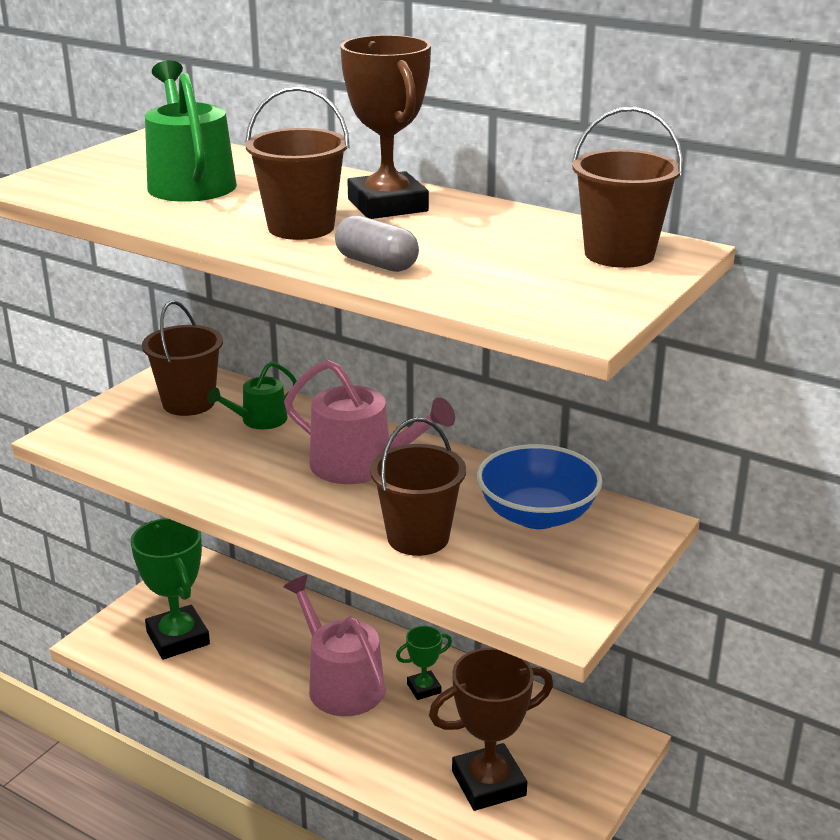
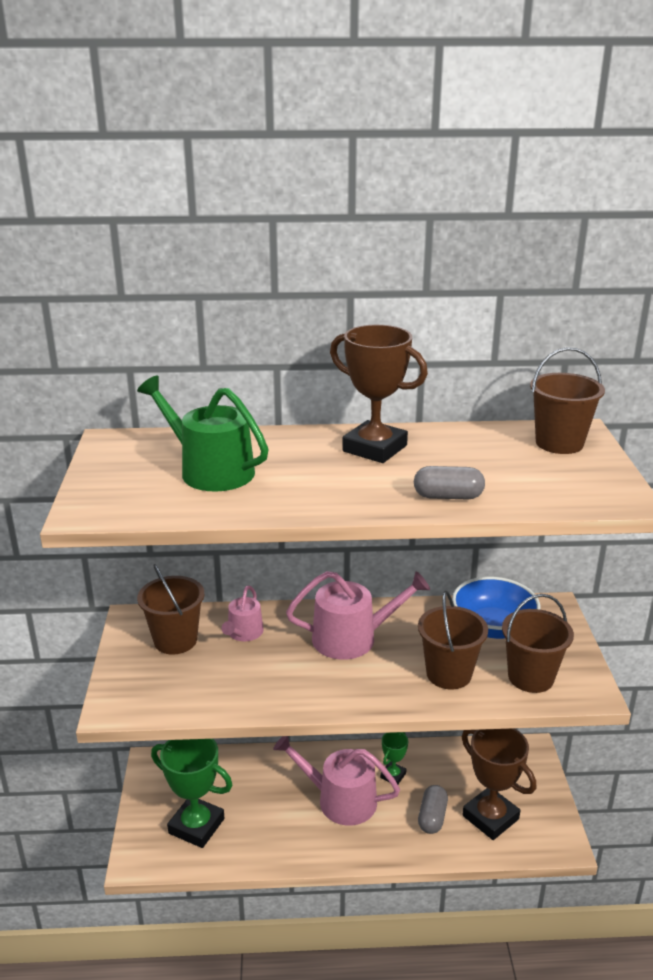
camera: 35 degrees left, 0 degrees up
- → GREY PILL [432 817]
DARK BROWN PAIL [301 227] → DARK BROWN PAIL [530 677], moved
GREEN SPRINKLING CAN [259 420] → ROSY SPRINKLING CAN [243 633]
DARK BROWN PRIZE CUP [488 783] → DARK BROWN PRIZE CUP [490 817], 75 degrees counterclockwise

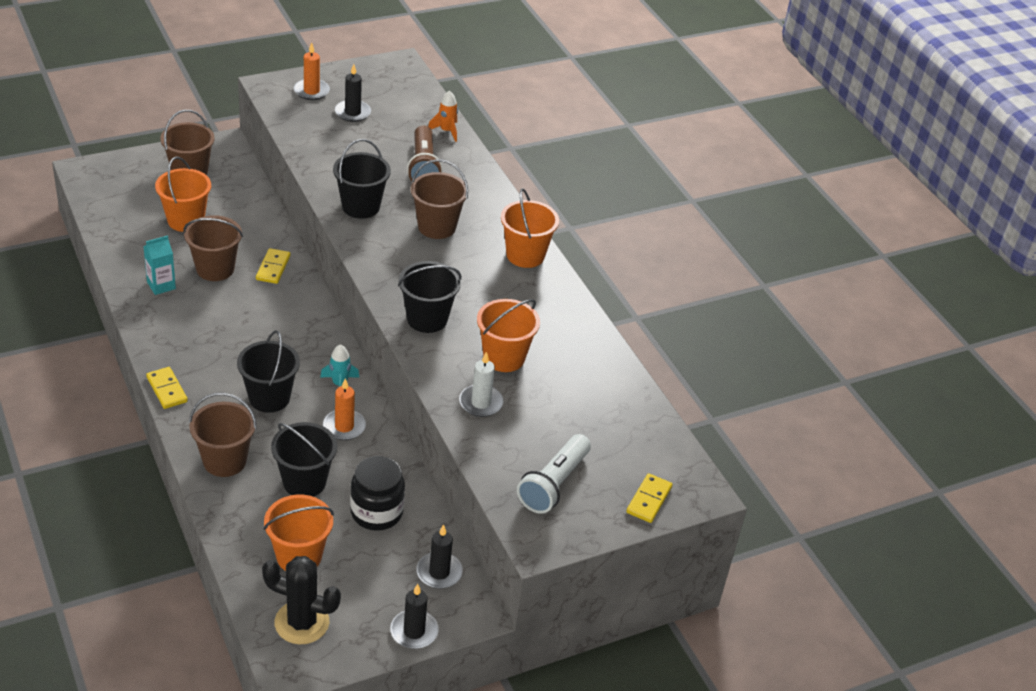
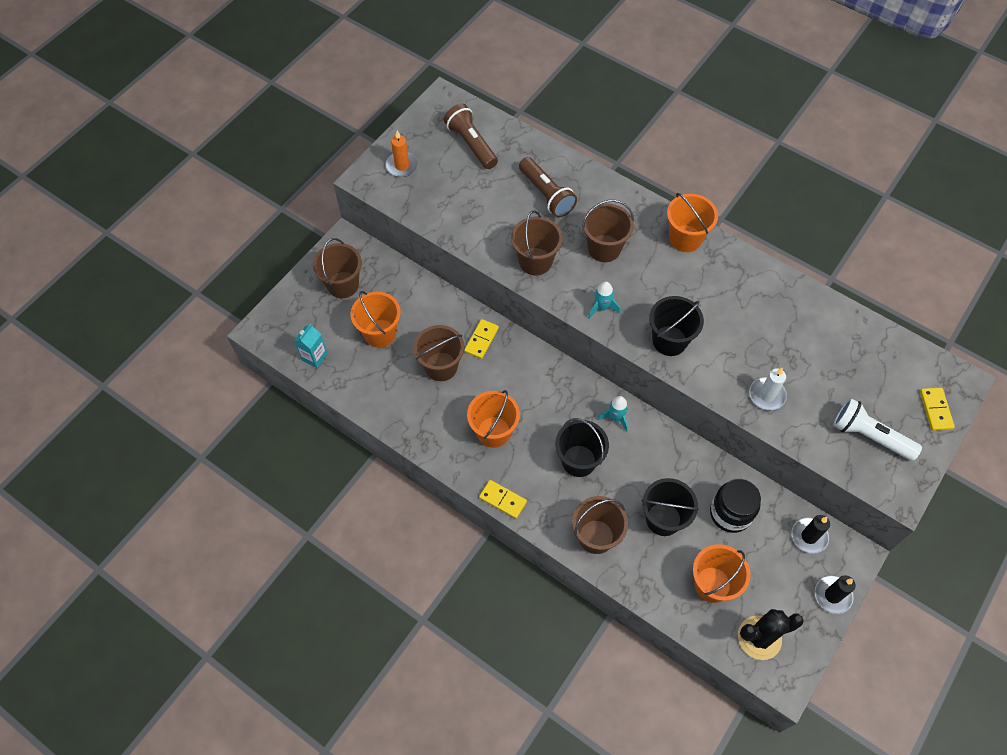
camera: 25 degrees left, 20 degrees up
ORANGE CANDLE [344 427] → -
EBONY CANDLE [352 113] → -
ORANGE ROCKET [446 131] → -
- → DARK BROWN FLASHLIGHT [471 144]
- → AQUA ROCKET [601 308]
AQUA MILK CARTON [161 285] → AQUA MILK CARTON [314 357], moved
ORANGE PAIL [504 357] → ORANGE PAIL [493 432], moved
EBONY PAIL [360 206] → DARK BROWN PAIL [535 261]
YELLOW DOMINO PIECE [273 268] → YELLOW DOMINO PIECE [481 340], 45 degrees clockwise
WHITE FLASHLIGHT [554 484] → WHITE FLASHLIGHT [869 436], 120 degrees clockwise

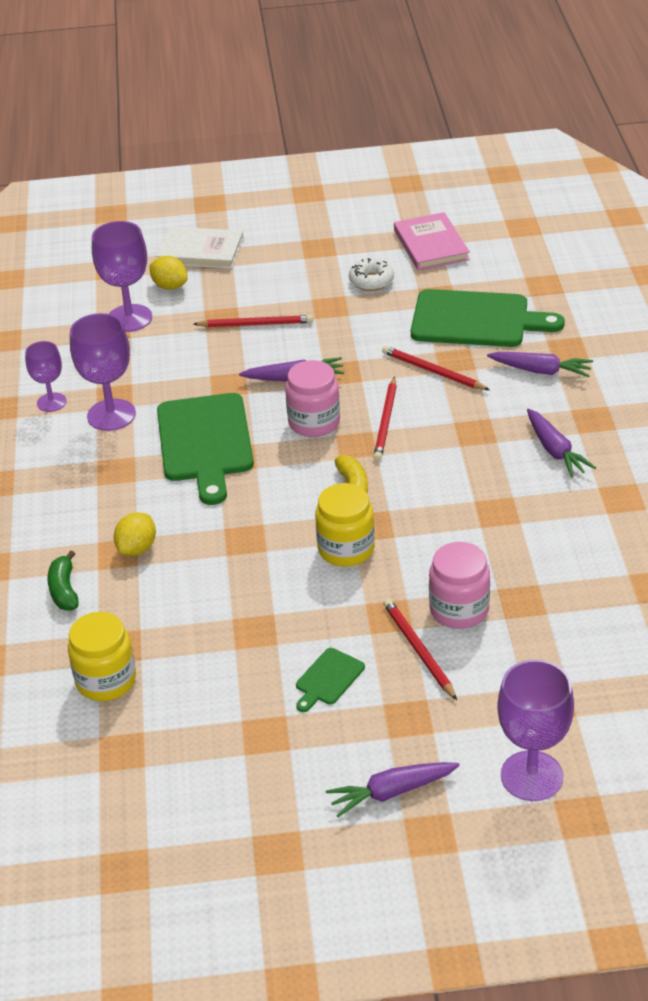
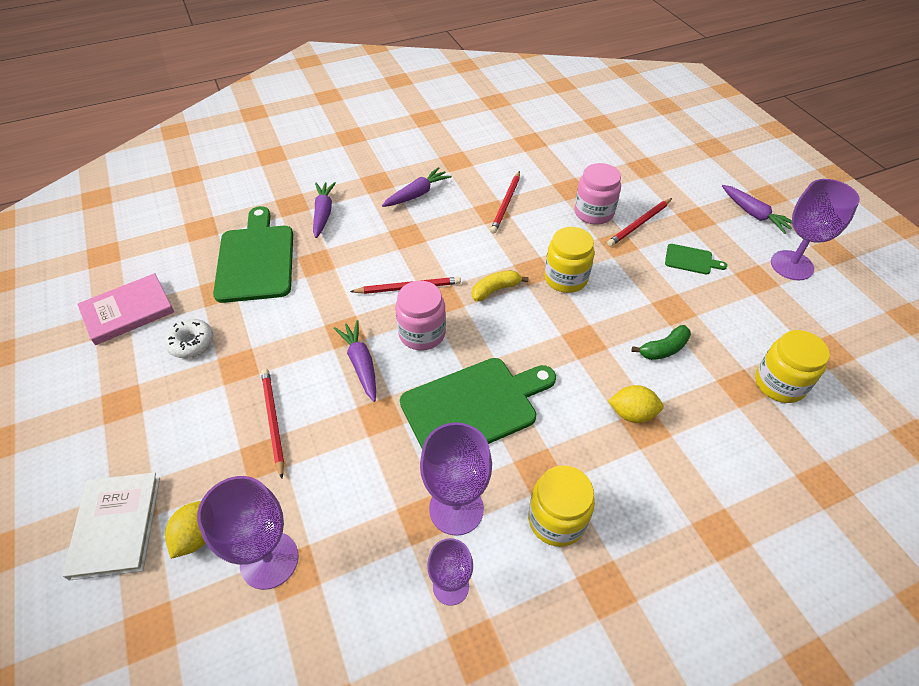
camera: 110 degrees left, 10 degrees up
- → YELLOW PRESERVE JAR [556 519]
GREEN BANANA FRUIT [64 590] → GREEN BANANA FRUIT [663 349], moved
SCARLET PENCIL [433 371] → SCARLET PENCIL [506 203], moved
VIOLET CHALICE [531 776] → VIOLET CHALICE [791 265], moved

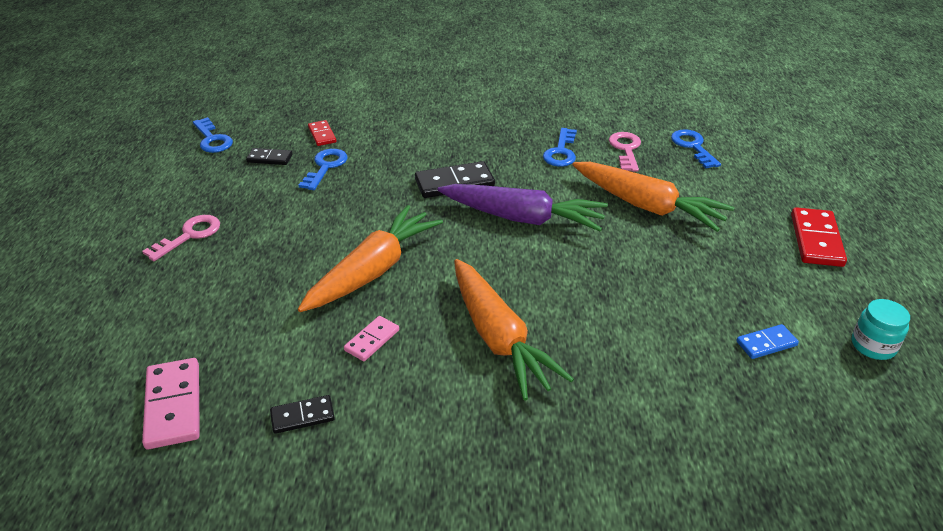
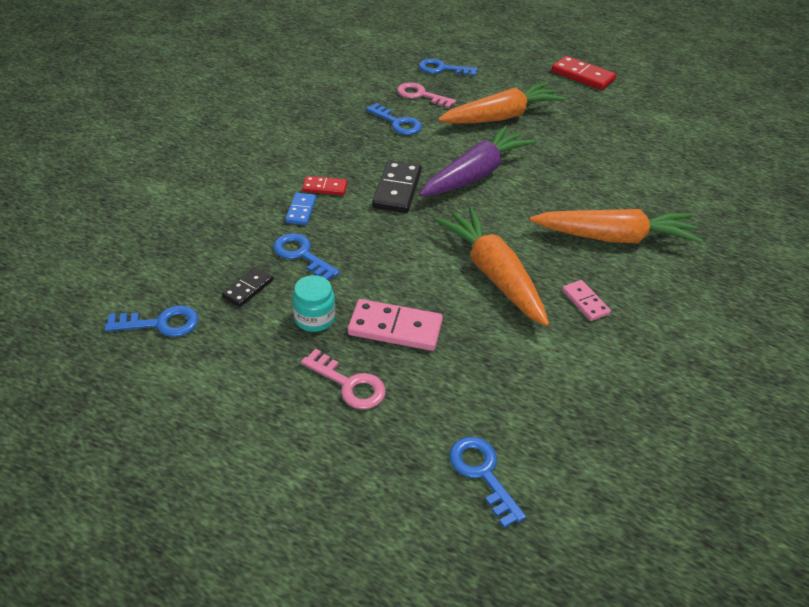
camera: 65 degrees left, 5 degrees up
EBONY DOMINO PIECE [302 416] → -
- → COBALT LATCHKEY [482 473]
ROSY DOMINO PIECE [173 405] → ROSY DOMINO PIECE [395 328], moved
SCARLET DOMINO PIECE [322 135] → SCARLET DOMINO PIECE [325 187], moved
COBALT DOMINO PIECE [766 344] → COBALT DOMINO PIECE [301 210], moved
AQUA PRESERVE JAR [873 345] → AQUA PRESERVE JAR [314 318], moved
ROSY LATCHKEY [189 235] → ROSY LATCHKEY [349 384], 150 degrees clockwise

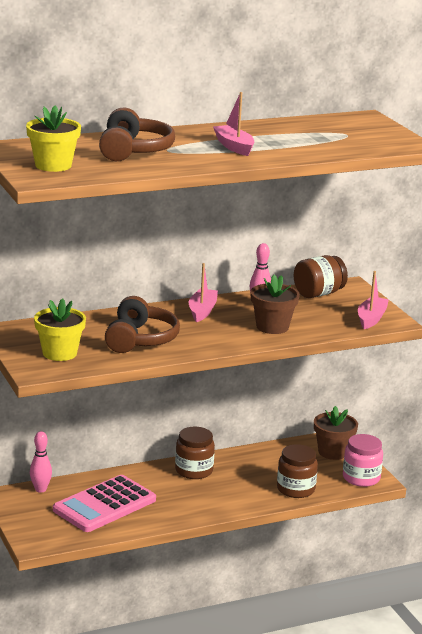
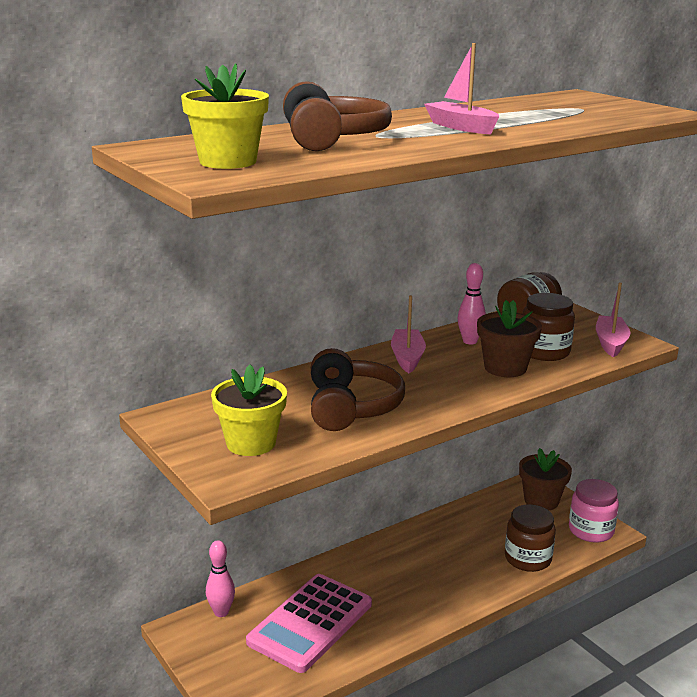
camera: 10 degrees left, 0 degrees up
DARK BROWN PRESERVE JAR [194 471] → DARK BROWN PRESERVE JAR [544 352], moved

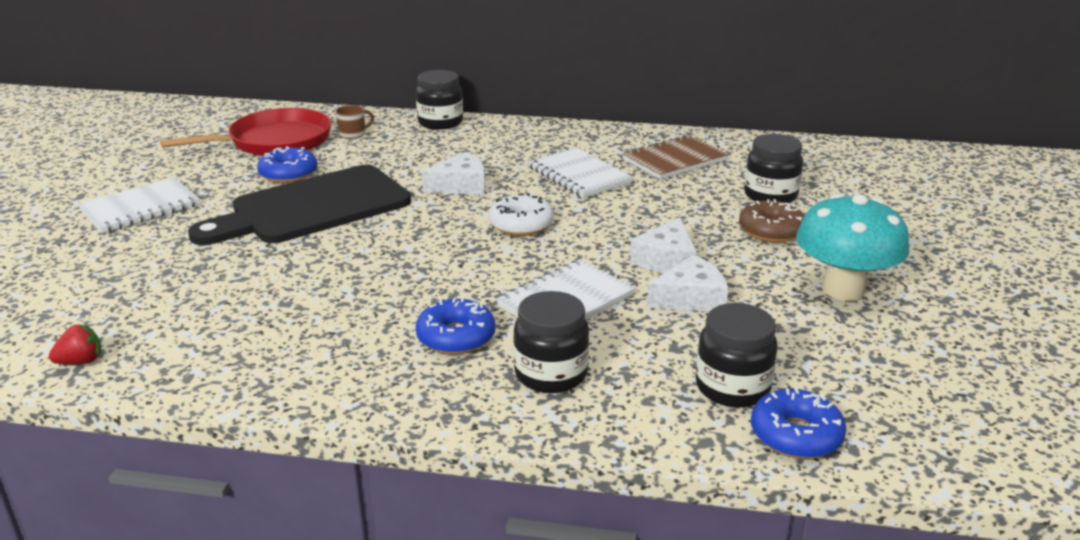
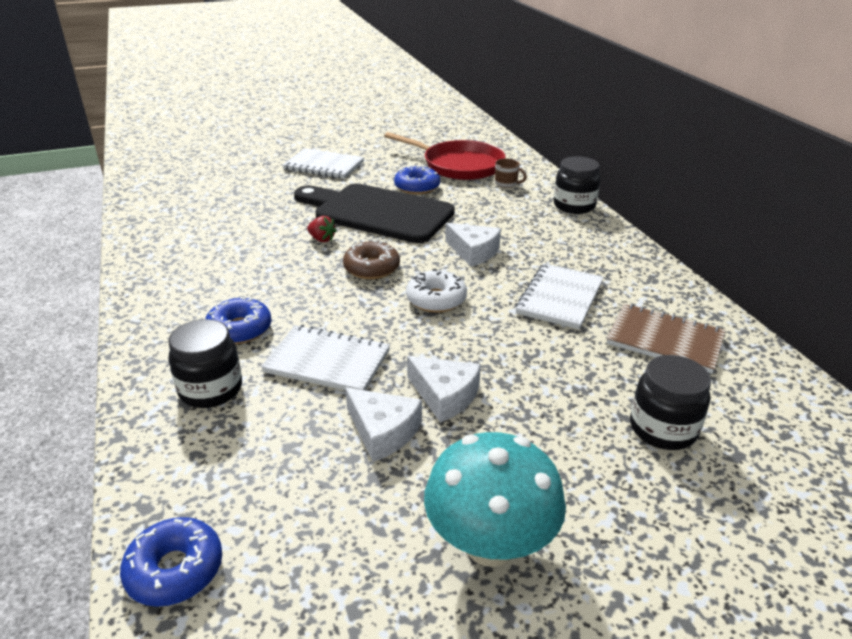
camera: 60 degrees right, 5 degrees up
EBONY PRESERVE JAR [732 387] → -
SCARLET TOY STRAWBERRY [81 361] → SCARLET TOY STRAWBERRY [322 239], moved
DARK BROWN DONUT [771 231] → DARK BROWN DONUT [371 268], moved
WHITE PIECE OF CHEESE [666 260] → WHITE PIECE OF CHEESE [444 395], 135 degrees counterclockwise

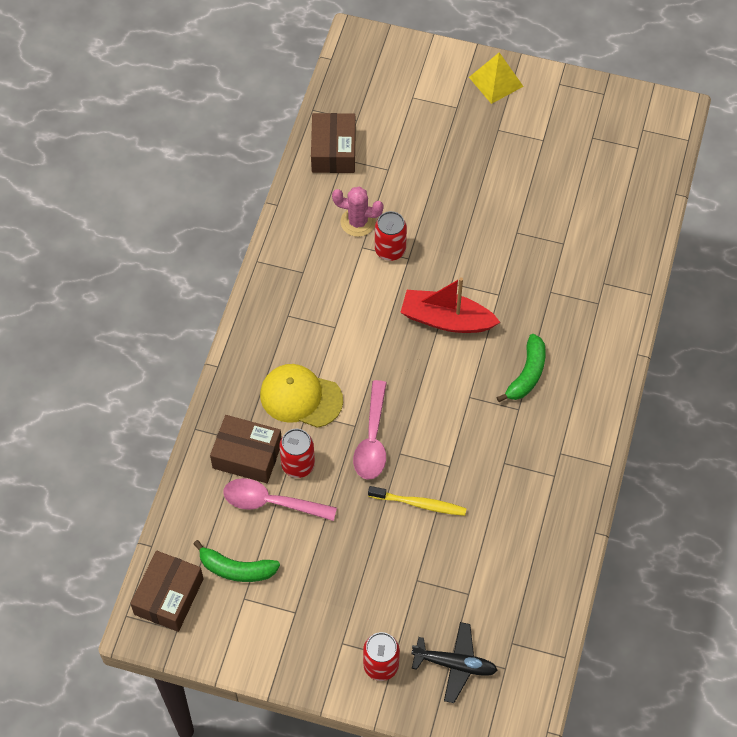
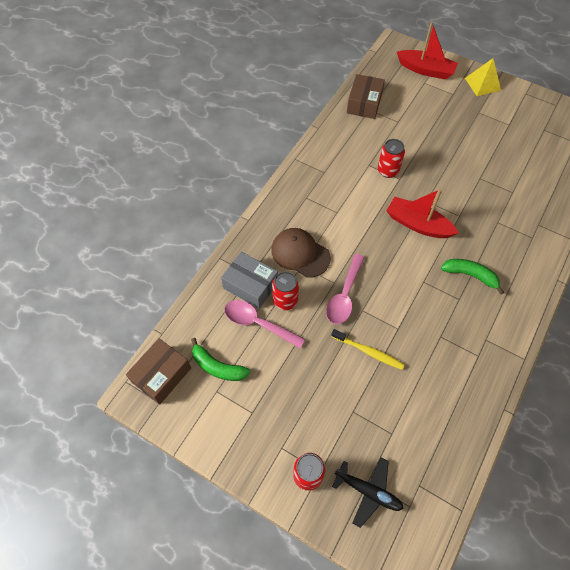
camera: 15 degrees right, 0 degrees up
ROSY SAGUARO CACTUS [358 222] → -
- → SCARLET BOAT [425 70]
DARK BROWN BOX [247 455] → GREY BOX [250 285]
YELLOW PEAKED CAP [300 397] → DARK BROWN PEAKED CAP [300 254]
GREEN BANANA FRUIT [527 374] → GREEN BANANA FRUIT [470 275], 105 degrees counterclockwise

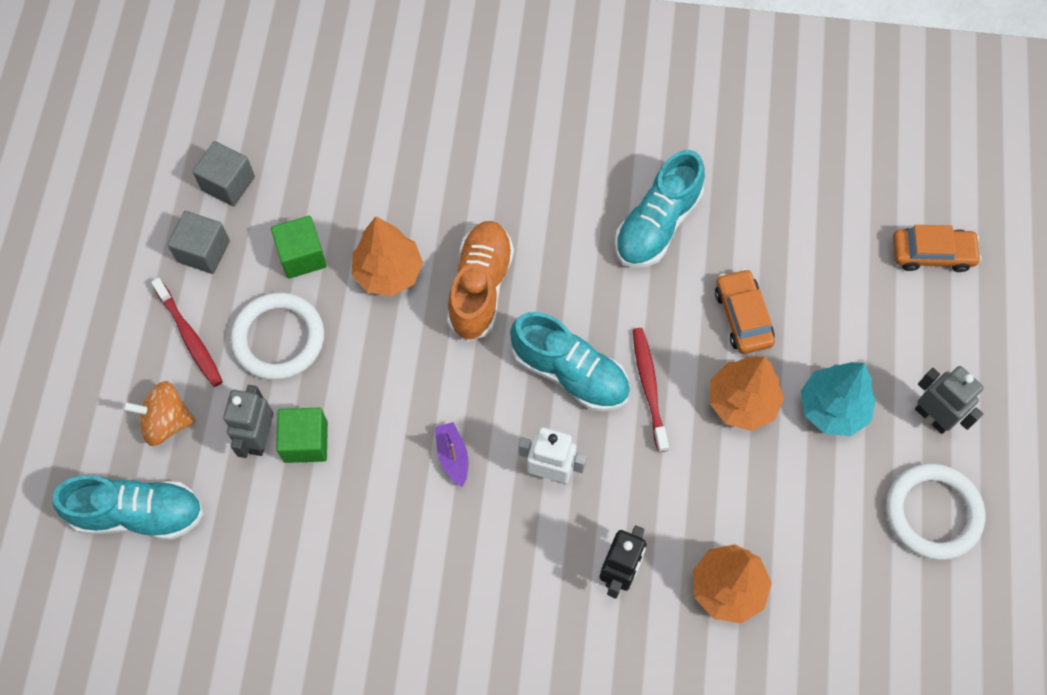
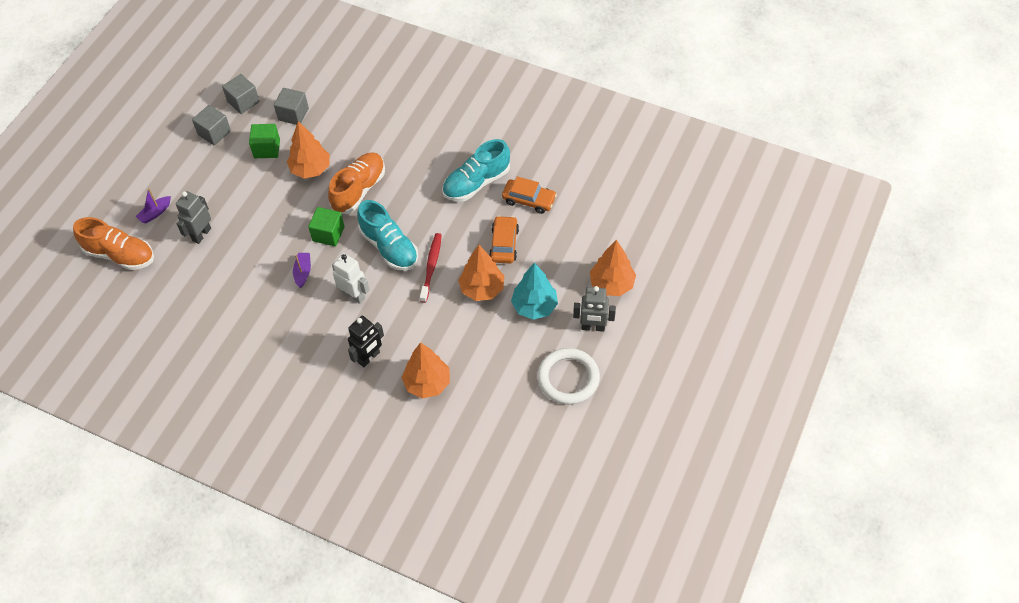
camera: 20 degrees right, 10 degrees down
SCARLET TOOTHBRUSH [189 337] → -
WHITE HOOP [278 338] → -
- → GREY CUBE [293 114]
- → ORANGE FIR TREE [611 284]
GREEN CUBE [305 442] → GREEN CUBE [328 234], moved
ORANGE TOY CAR [932 254] → ORANGE TOY CAR [529 200], moved
ORANGE TOY TOP [166 421] → VIOLET BOAT [155 213]
AQUA SHOE [138 513] → ORANGE SHOE [120 255]
GREY ROBOT FIGURE [932 417] → GREY ROBOT FIGURE [593 327], 120 degrees clockwise

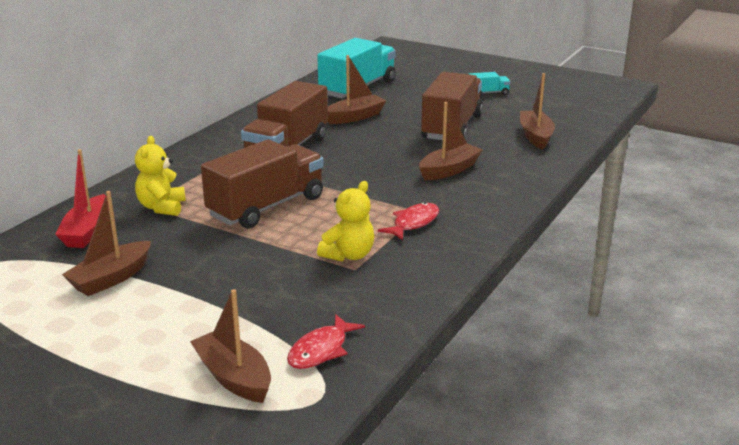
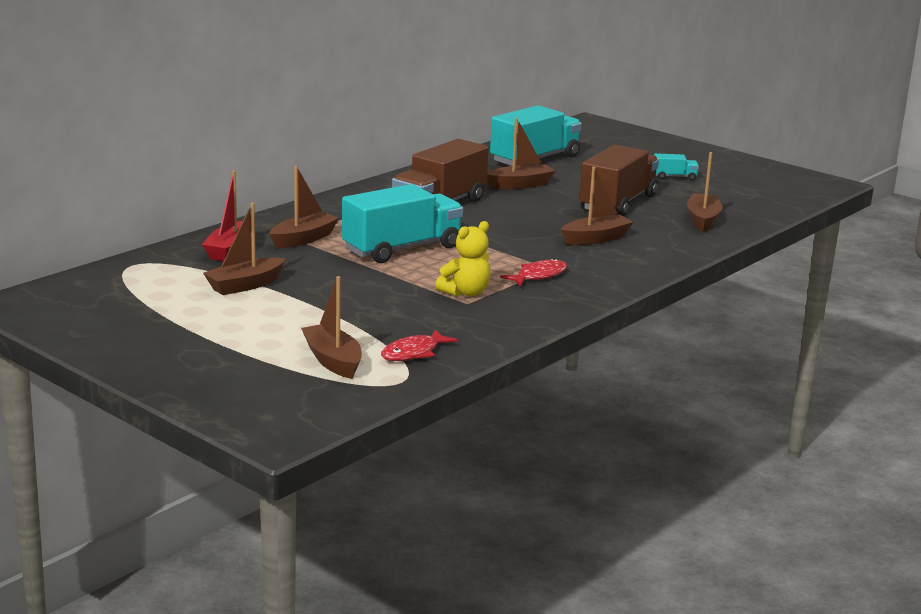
camera: 10 degrees right, 5 degrees down
YELLOW TEDDY BEAR [162 207] → DARK BROWN BOAT [303 239]
DARK BROWN TRUCK [266 207] → AQUA TRUCK [402 249]

